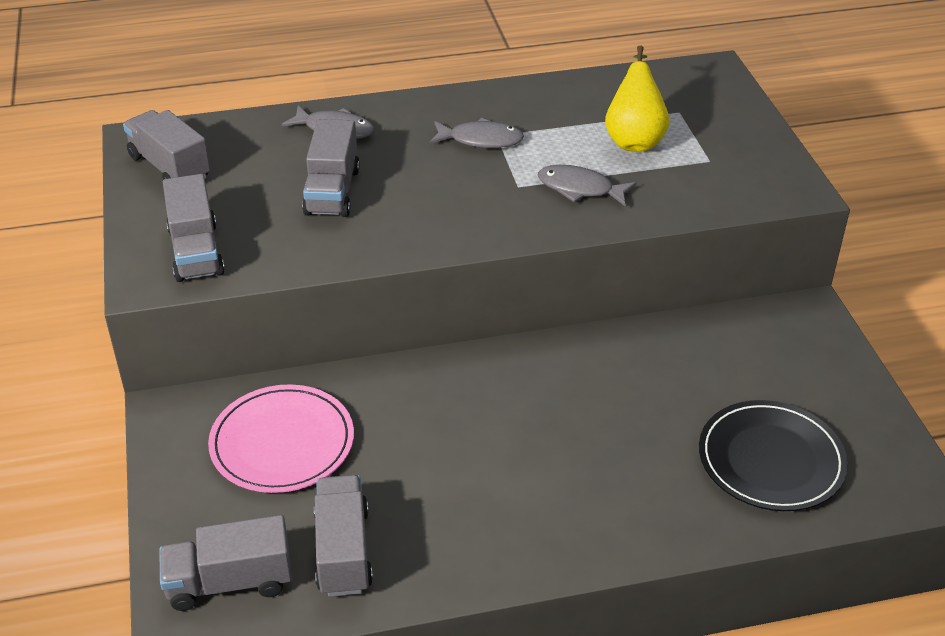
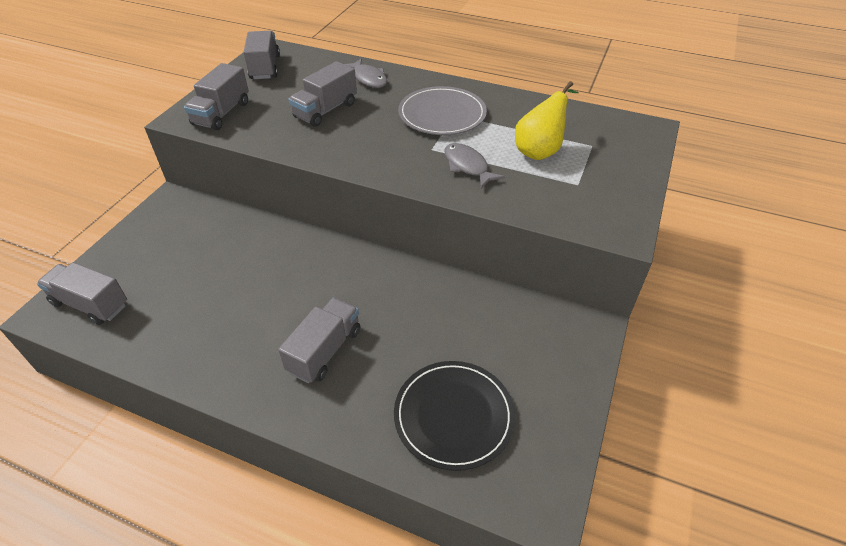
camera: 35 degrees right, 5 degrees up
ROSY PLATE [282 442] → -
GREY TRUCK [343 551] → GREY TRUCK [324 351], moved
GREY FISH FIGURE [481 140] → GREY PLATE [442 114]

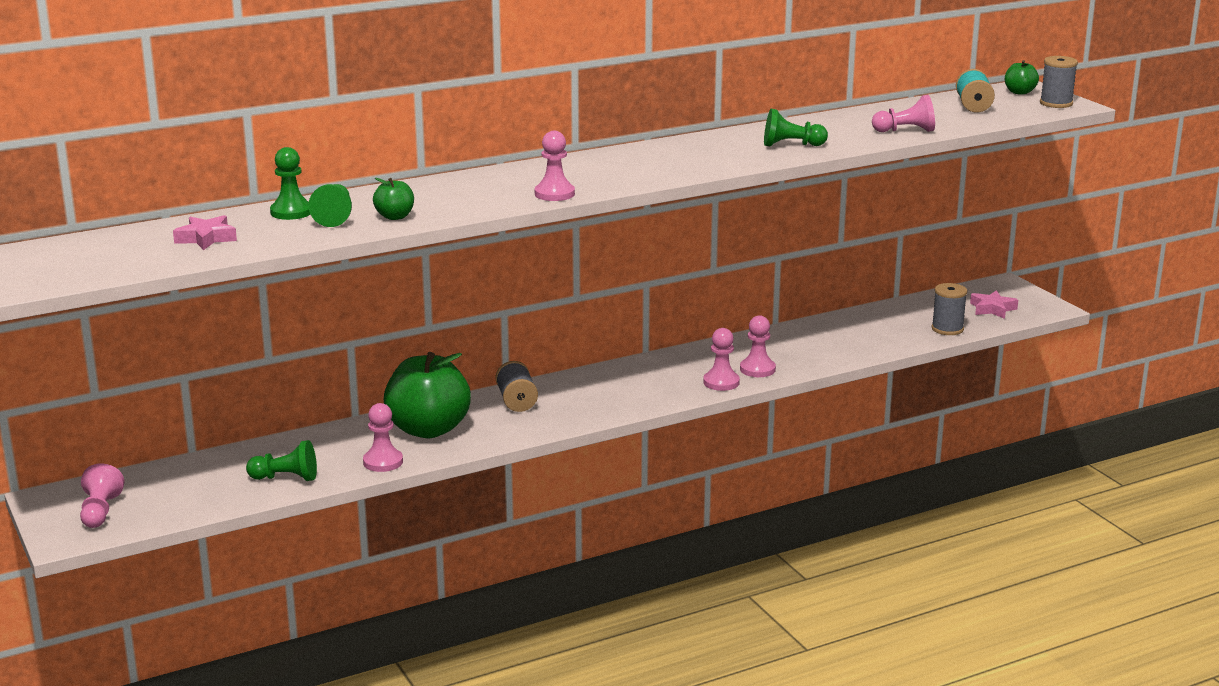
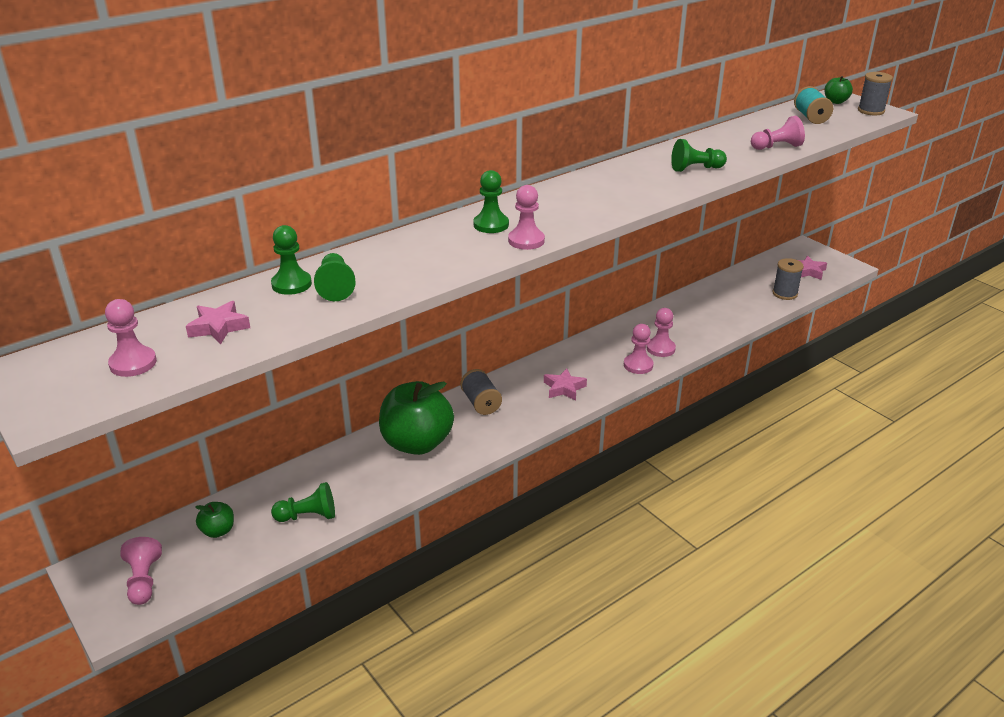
camera: 10 degrees left, 10 degrees up
- → GREEN CHESS PAWN [491 225]
- → ROSY STAR SHAPE [564 388]
ROSY CHESS PAWN [383 462] → ROSY CHESS PAWN [133 363], moved
GREEN TOY APPLE [395 217] → GREEN TOY APPLE [218 531], moved

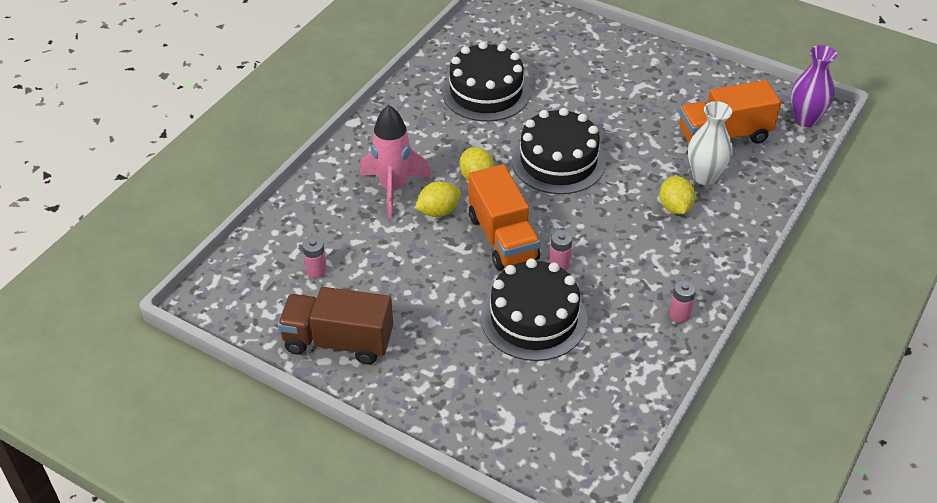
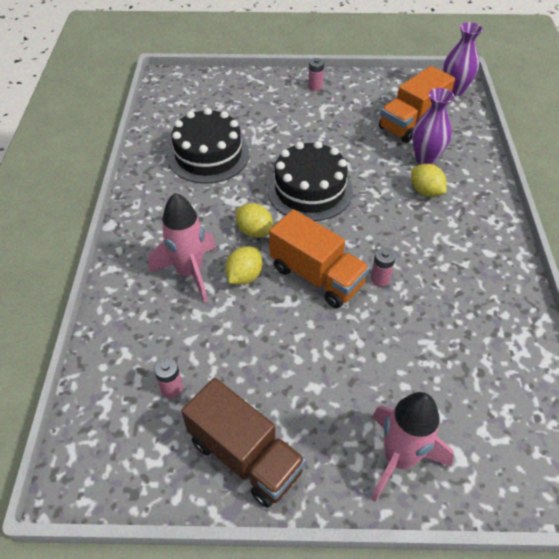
camera: 30 degrees left, 5 degrees up
EBONY GATEAU [534 318] → -
- → ROSY ROCKET [399 458]
ROSY POWER CELL [679 314] → ROSY POWER CELL [315 87], moved
WHITE VASE [704 176] → VIOLET VASE [425 158]
DARK BROWN TRUCK [338 342] → DARK BROWN TRUCK [245 456], 120 degrees counterclockwise

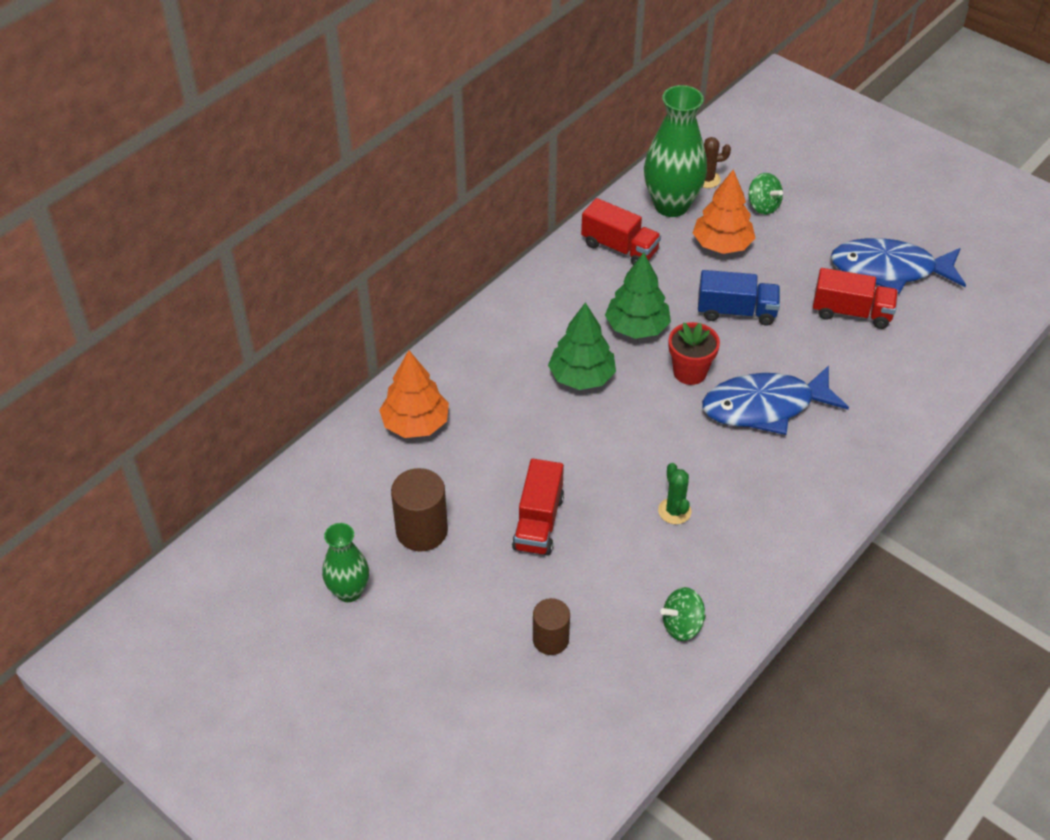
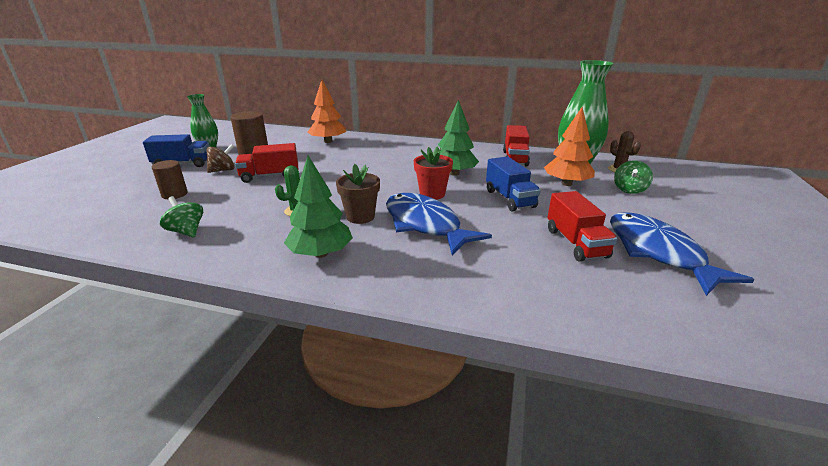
camera: 65 degrees right, 20 degrees down
- → COBALT TRUCK [182 164]
- → DARK BROWN TOY TOP [223 170]
- → DARK BROWN POTTED PLANT [360 217]
GREEN FIR TREE [581 377] → GREEN FIR TREE [321 253], moved

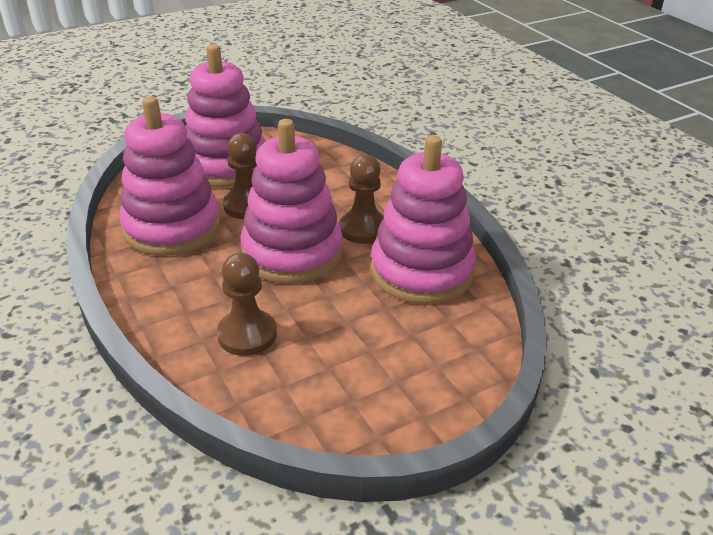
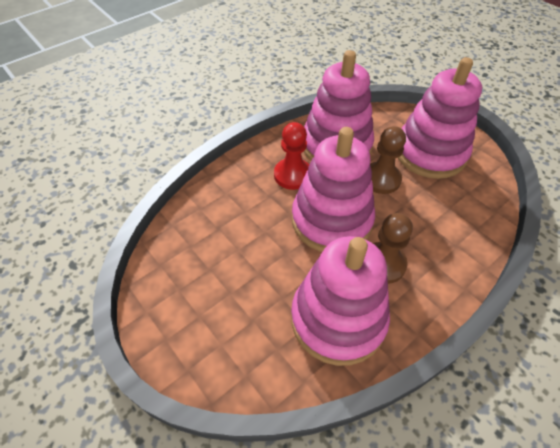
camera: 80 degrees right, 15 degrees up
DARK BROWN CHESS PAWN [247 334] → -
- → SCARLET CHESS PAWN [292 175]

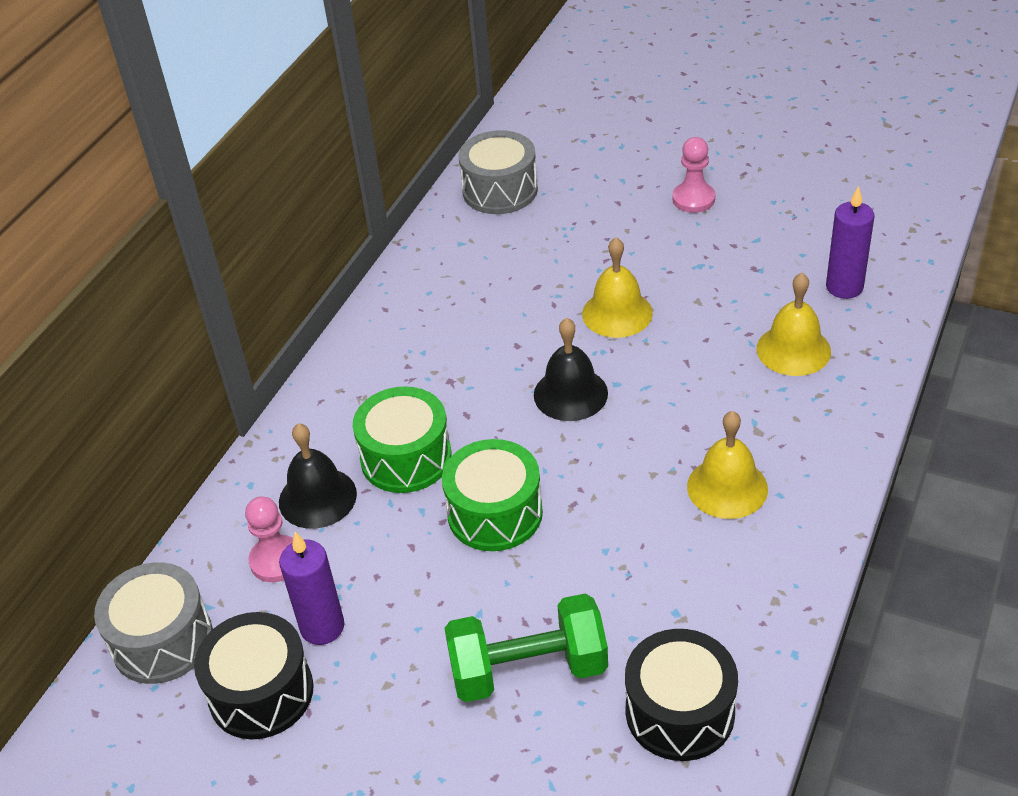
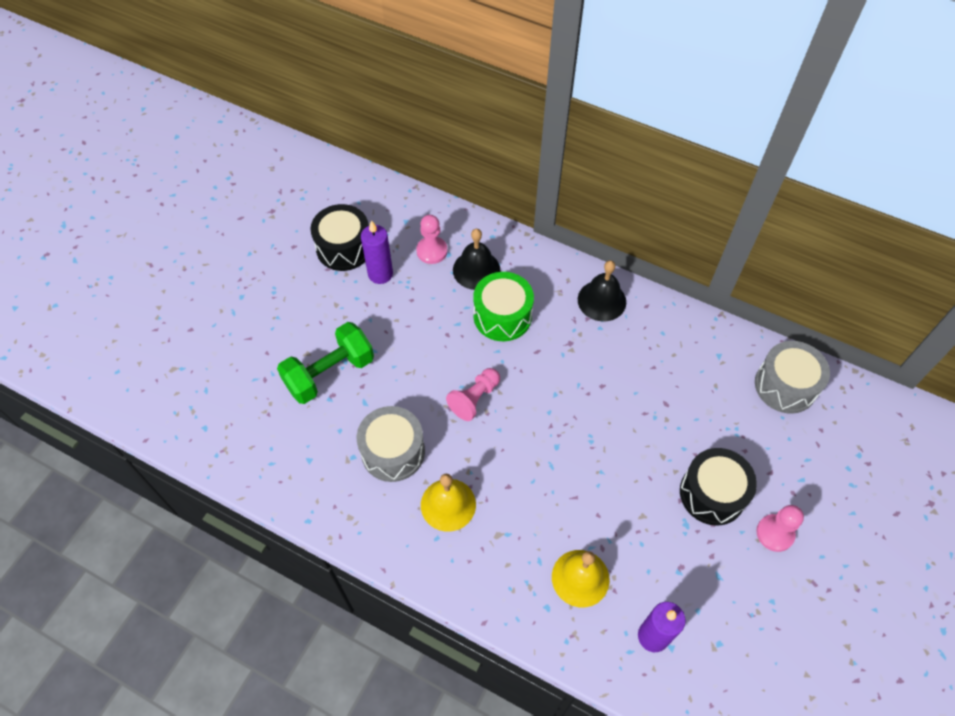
camera: 90 degrees right, 15 degrees up
GREEN SNARE DRUM [495 513] → -
YELLOW HAND BELL [617 313] → -
- → ROSY CHESS PAWN [474 399]
GREY SNARE DRUM [162 640] → GREY SNARE DRUM [393 451], moved
EBONY HAND BELL [570 394] → EBONY HAND BELL [601 300], moved
EBONY SNARE DRUM [680 712] → EBONY SNARE DRUM [712 493], moved
GREEN DUMBBELL [528 669] → GREEN DUMBBELL [329 373], 60 degrees clockwise

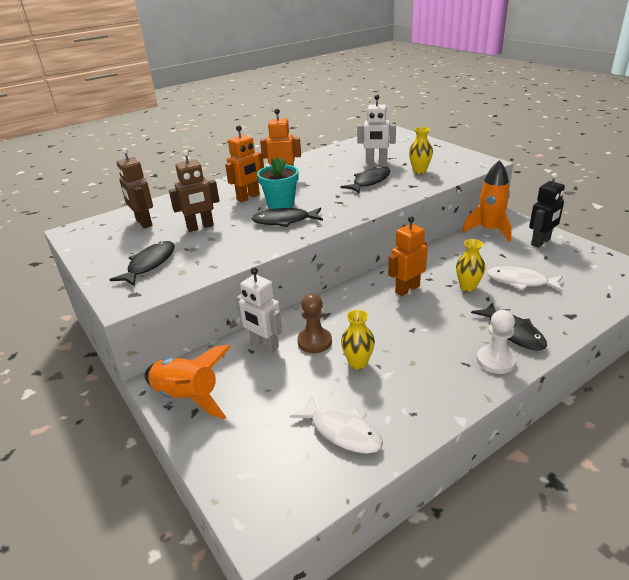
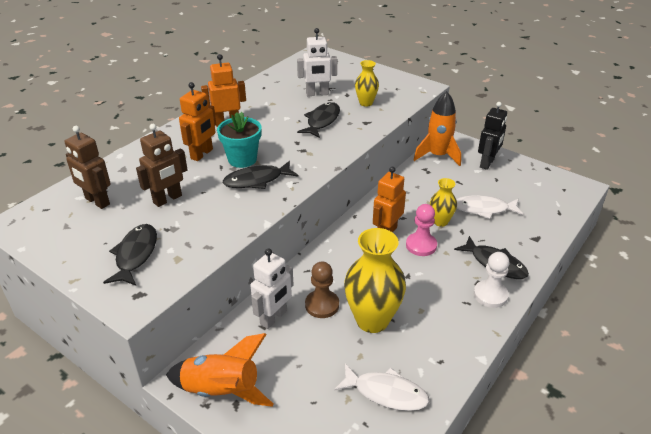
camera: 20 degrees left, 5 degrees up
- → ROSY CHESS PAWN [421 245]
WHITE ROBOT FIGURE [264 345] → WHITE ROBOT FIGURE [273 318], 75 degrees counterclockwise
YELLOW VASE [358 363] → YELLOW VASE [372 320], x1.86

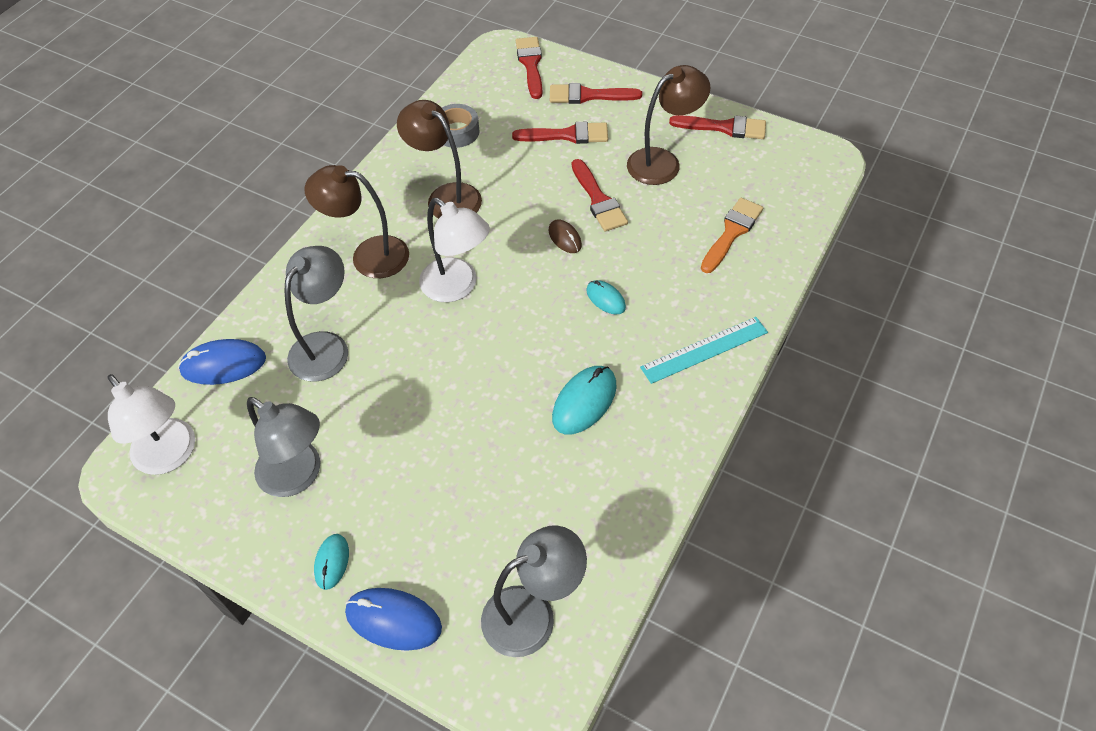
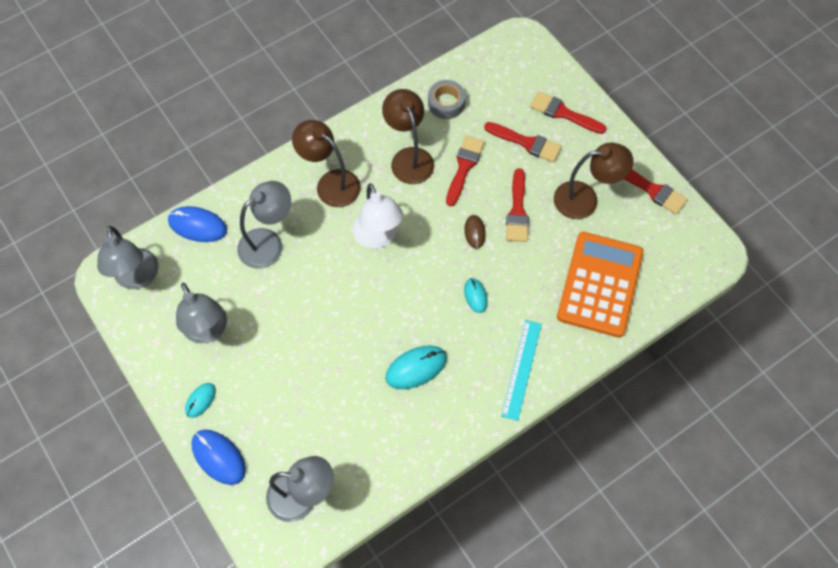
camera: 25 degrees right, 10 degrees up
SCARLET PAINTBRUSH [530 64] → SCARLET PAINTBRUSH [464 167], moved
ORANGE PAINTBRUSH [732 232] → ORANGE CALCULATOR [600 284]
WHITE LAMP [170 456] → GREY LAMP [137 278]
AQUA STRAIGHTEDGE [704 349] → AQUA STRAIGHTEDGE [521 369], 75 degrees counterclockwise

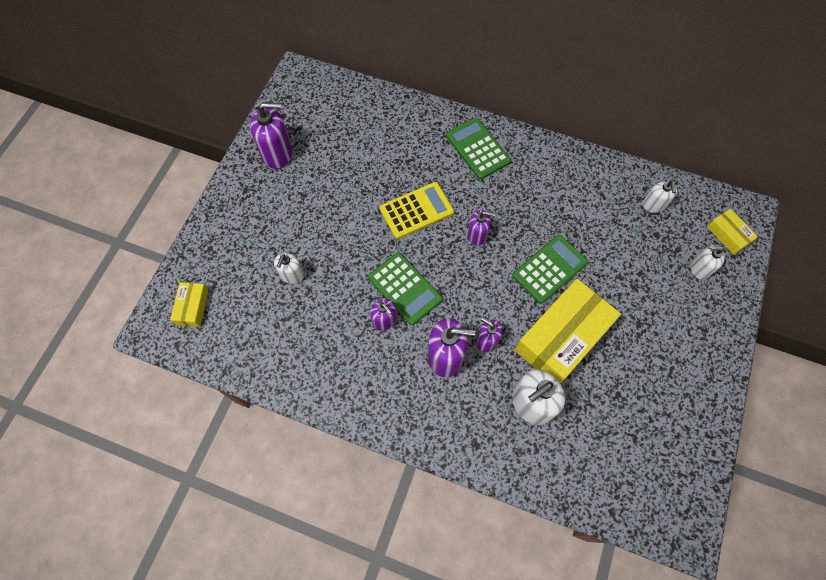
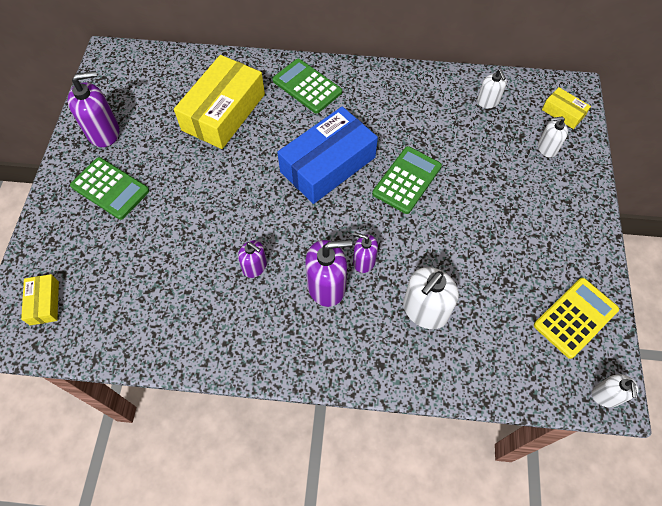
camera: 15 degrees left, 5 degrees down
WHITE SOAP PUMP [292 275] → WHITE SOAP PUMP [606 395], moved
GREEN CALCULATOR [405 288] → GREEN CALCULATOR [110 188], moved
YELLOW CALCULATOR [416 210] → YELLOW CALCULATOR [575 317], moved
YELLOW BOX [562 337] → YELLOW BOX [223 112], moved
VIOLET SOAP PUMP [477 235] → COBALT BOX [328 164]

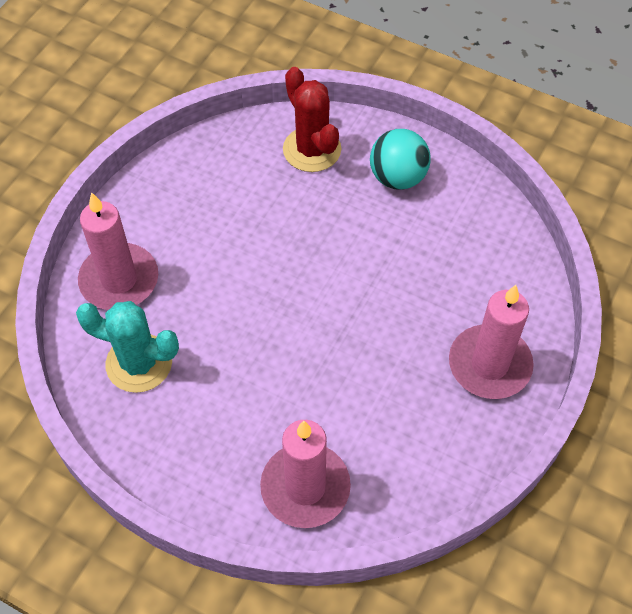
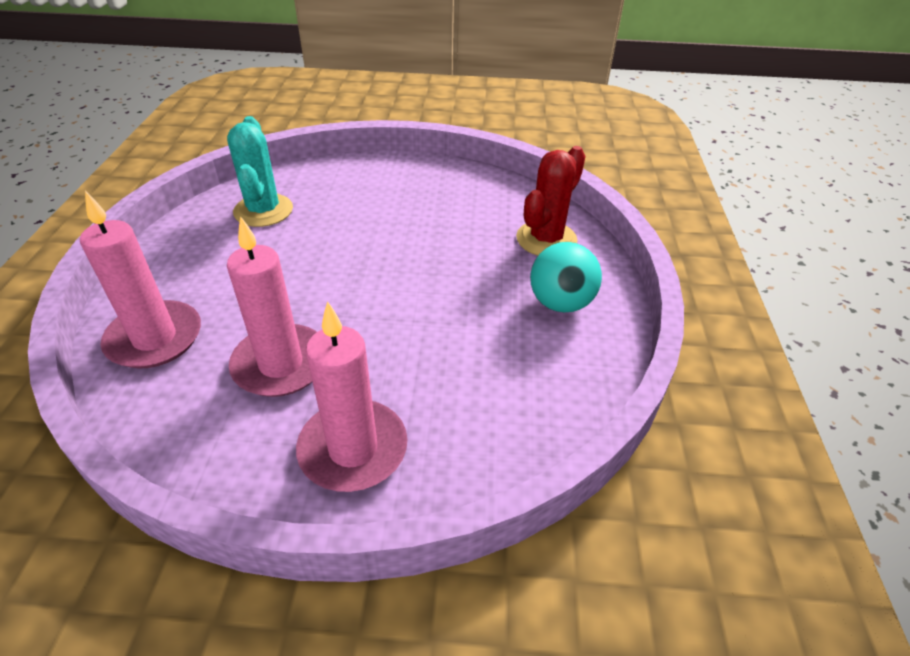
camera: 65 degrees right, 15 degrees down
ROSY CANDLE [119 280] → ROSY CANDLE [281 364], moved

